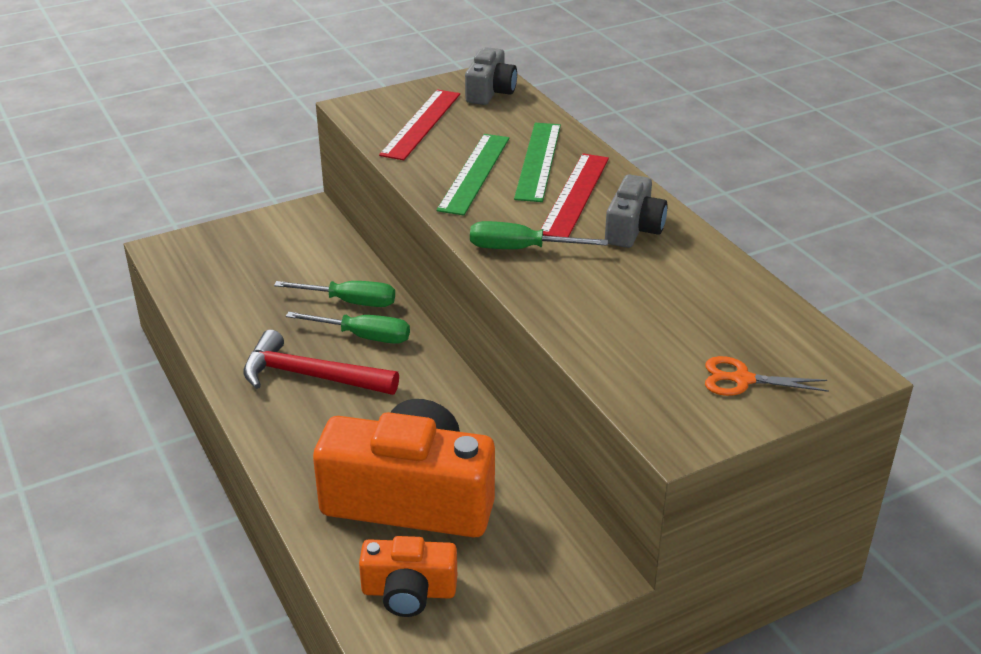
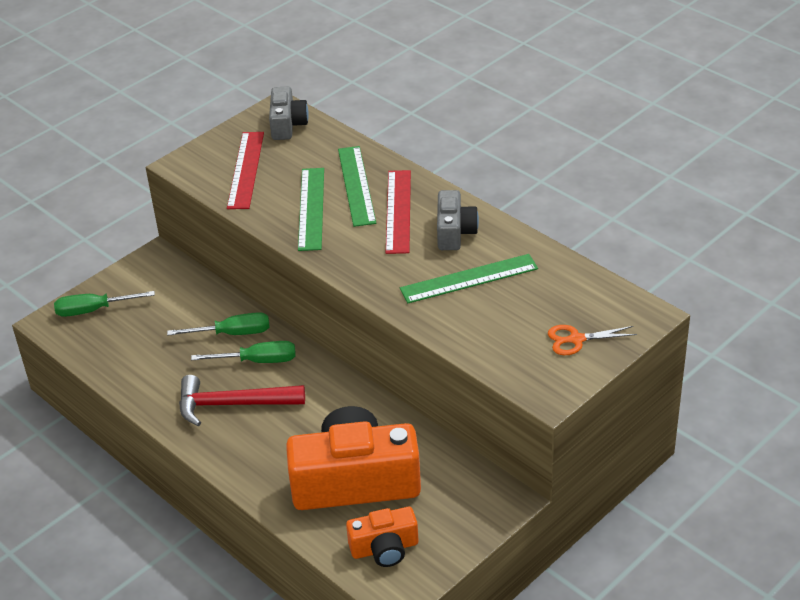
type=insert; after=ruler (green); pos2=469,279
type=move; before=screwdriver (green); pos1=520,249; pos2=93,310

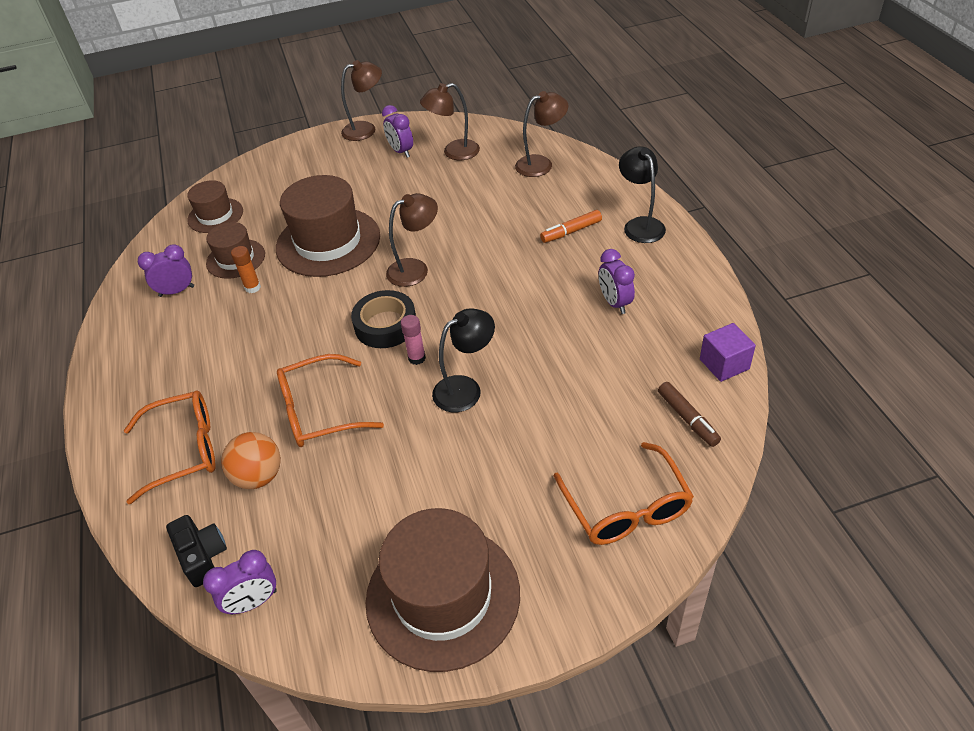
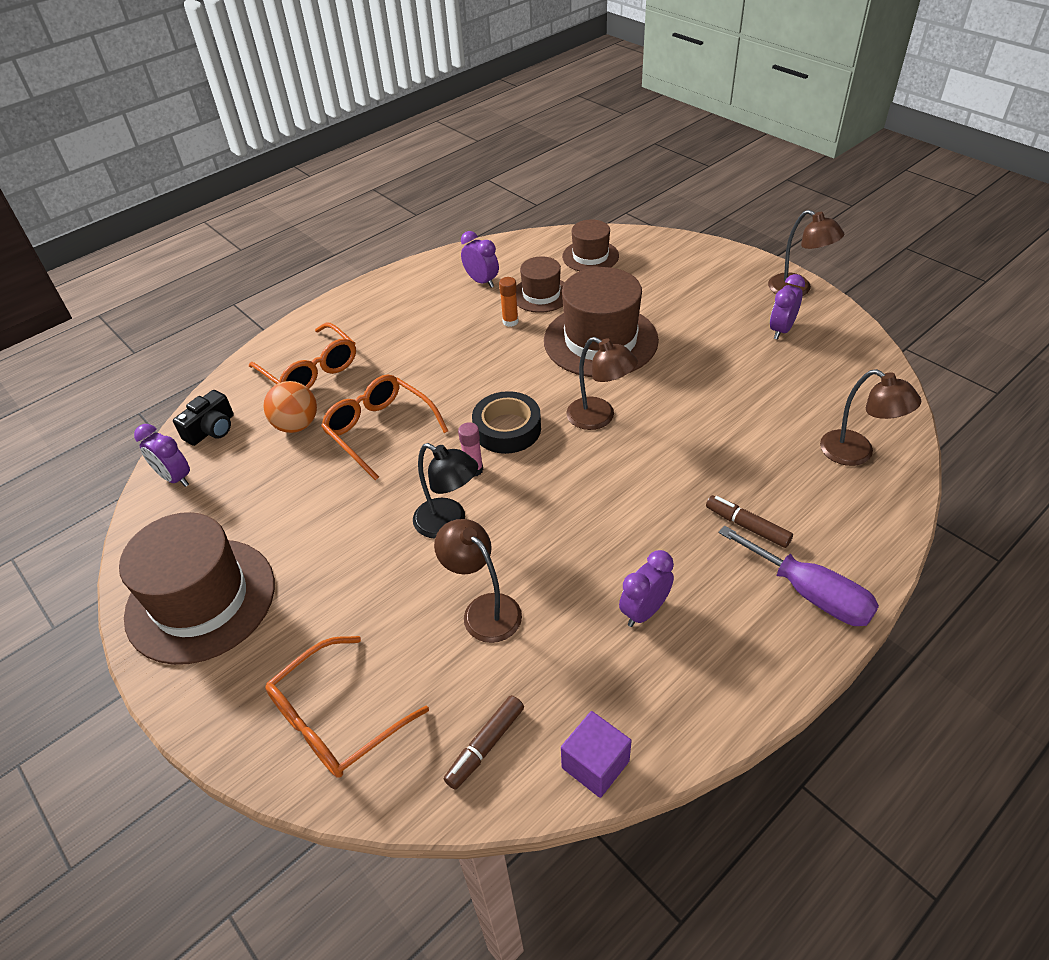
type=move; before=lamp (brown); pos1=454,152; pos2=484,609
type=replace; before=lamp (black); after=screwdriver (purple); pos1=640,225; pos2=809,593
type=recolor; before=marker (orange); after=marker (brown); pos1=571,231; pos2=747,526

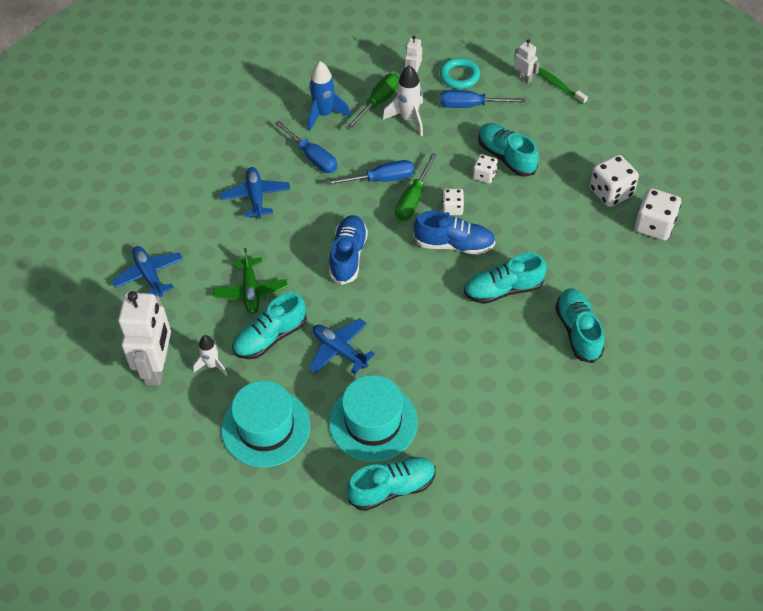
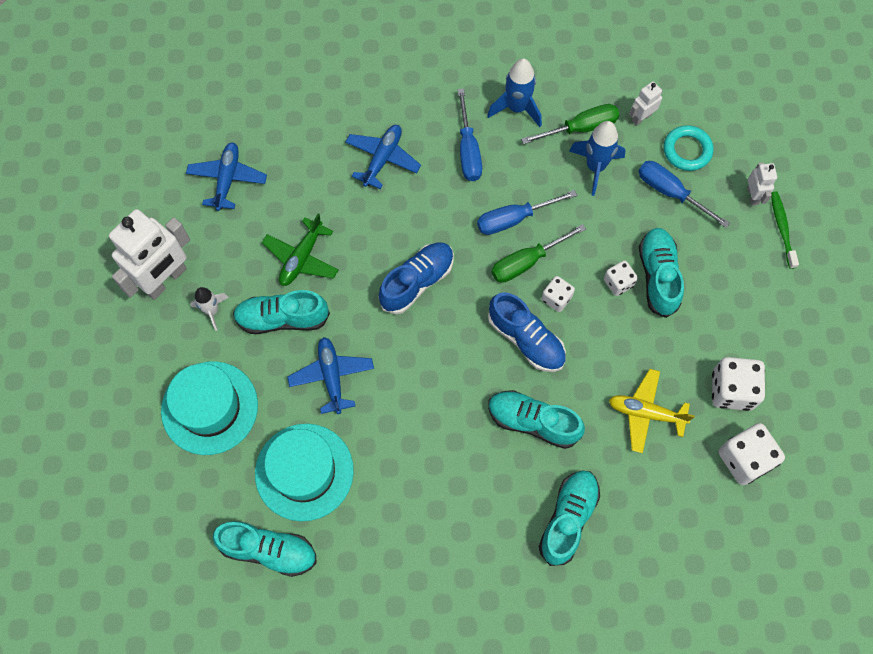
type=insert; after=plane (yellow); pos2=645,413
type=recolor; before=rocket (white); after=rocket (blue); pos1=408,119; pos2=595,167
type=rotate; before=screwdriver (blue); pos1=381,179; pos2=514,219; turn=135

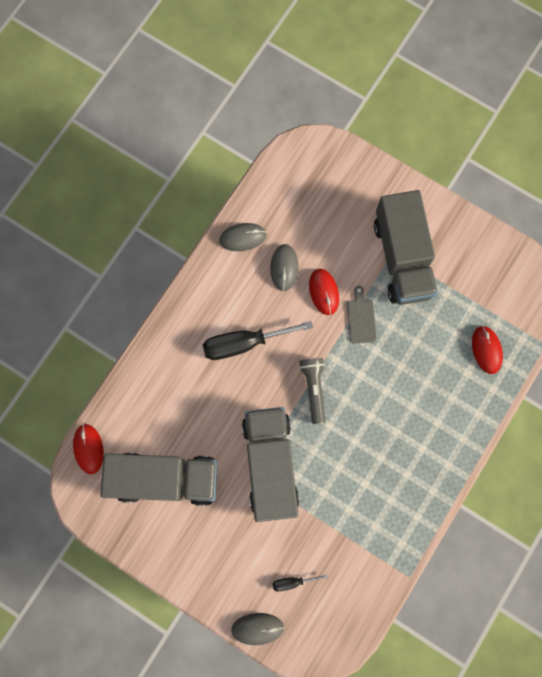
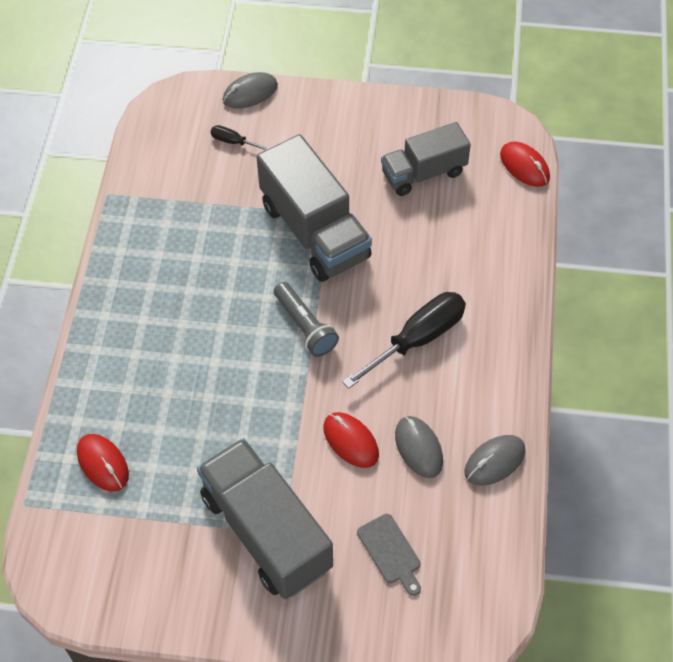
type=move; before=cutting board (grey); pos1=361,318; pos2=390,552
type=rotate; before=screwdriver (black); pos1=292,582; pos2=233,142; turn=-120
type=resize; before=truck (grey); pos1=165,479; pos2=423,173; scale=0.64

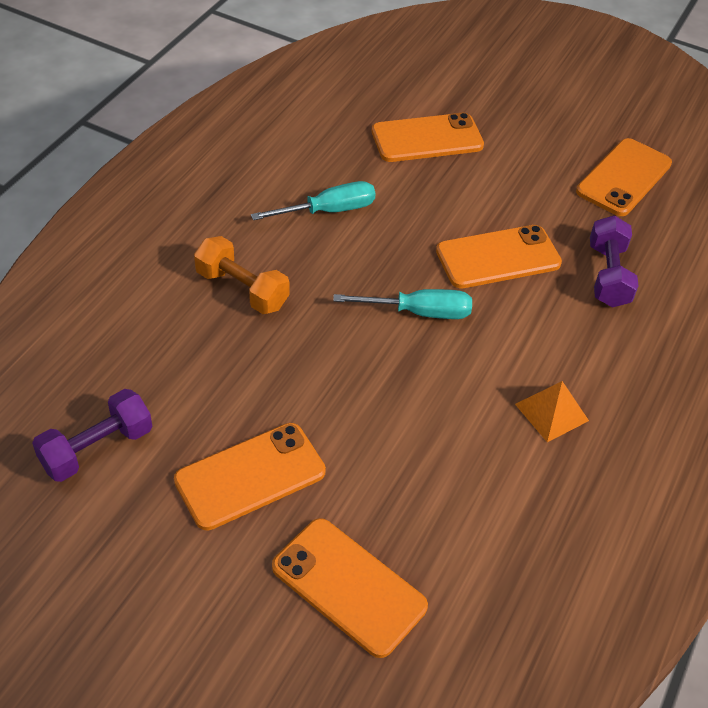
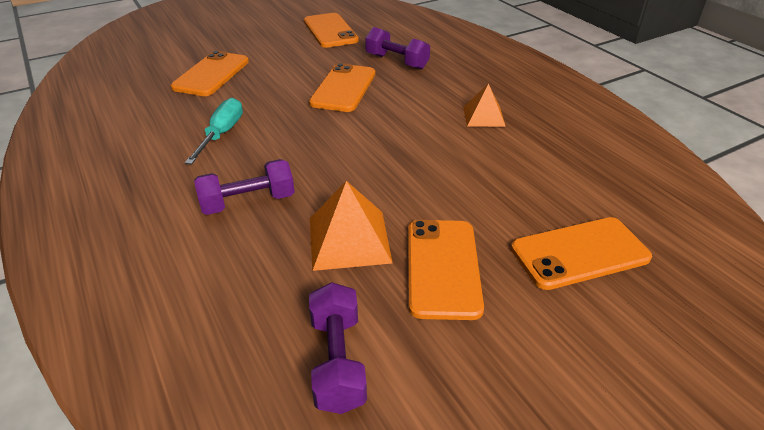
type=delete; before=screwdriver (turquoise); pos1=419,312
type=insert; after=pyramid (orange); pos2=349,240
type=recolor; before=dumbbell (orange); after=dumbbell (purple); pos1=242,289; pos2=248,202

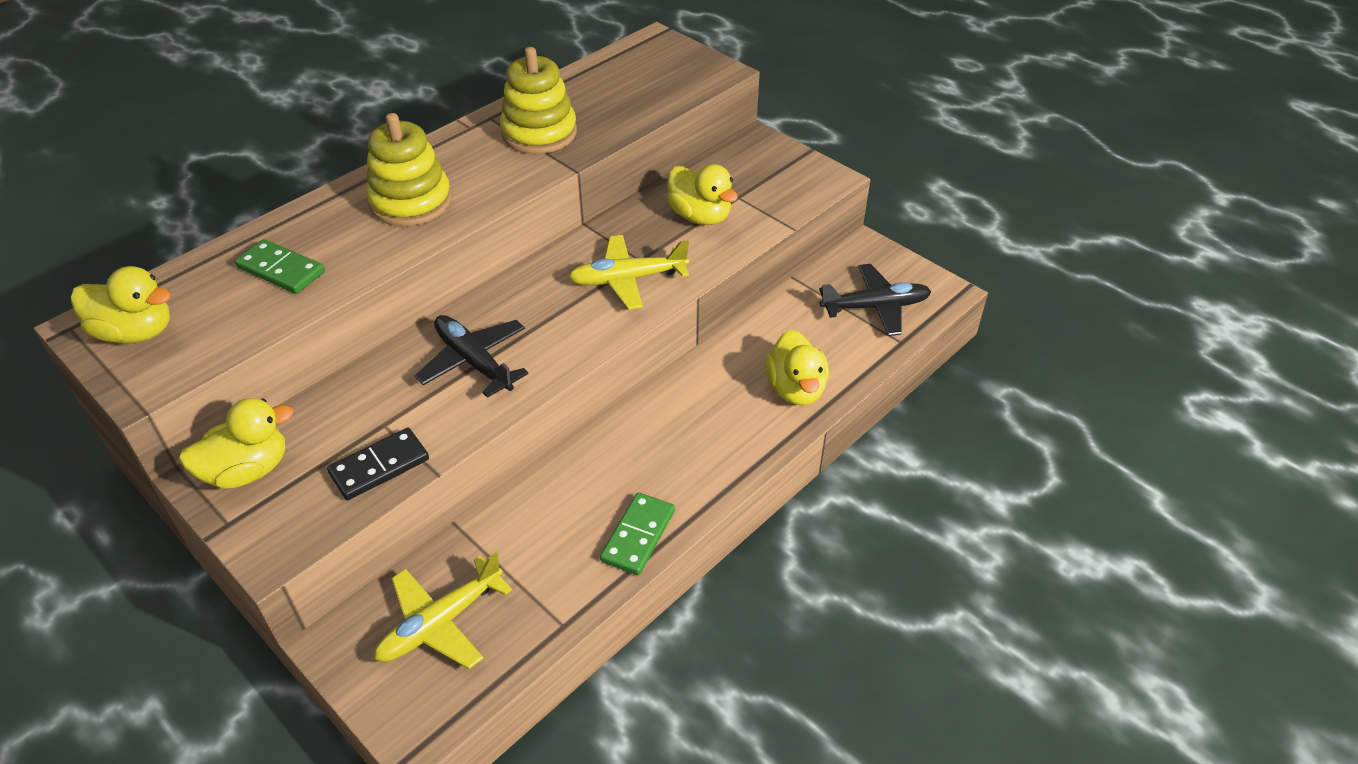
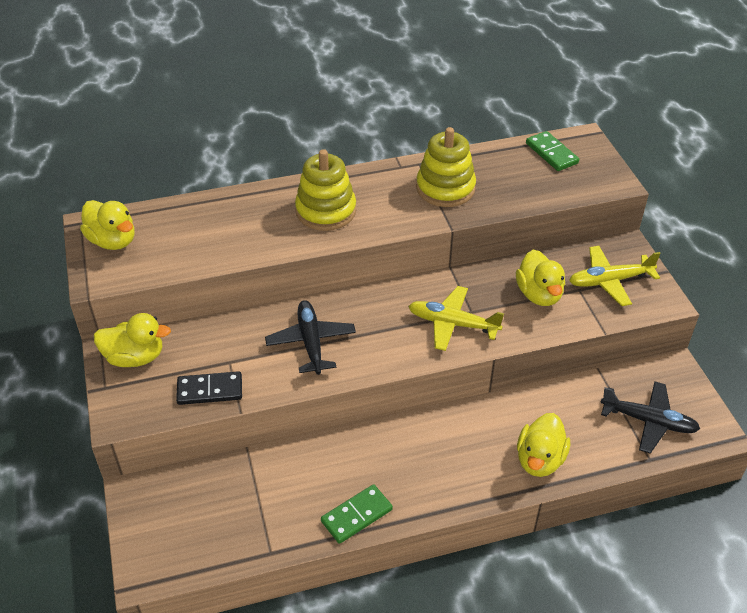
type=move; before=domino (green); pos1=281,270; pos2=551,153
type=move; before=plane (yellow); pos1=440,623; pos2=609,281

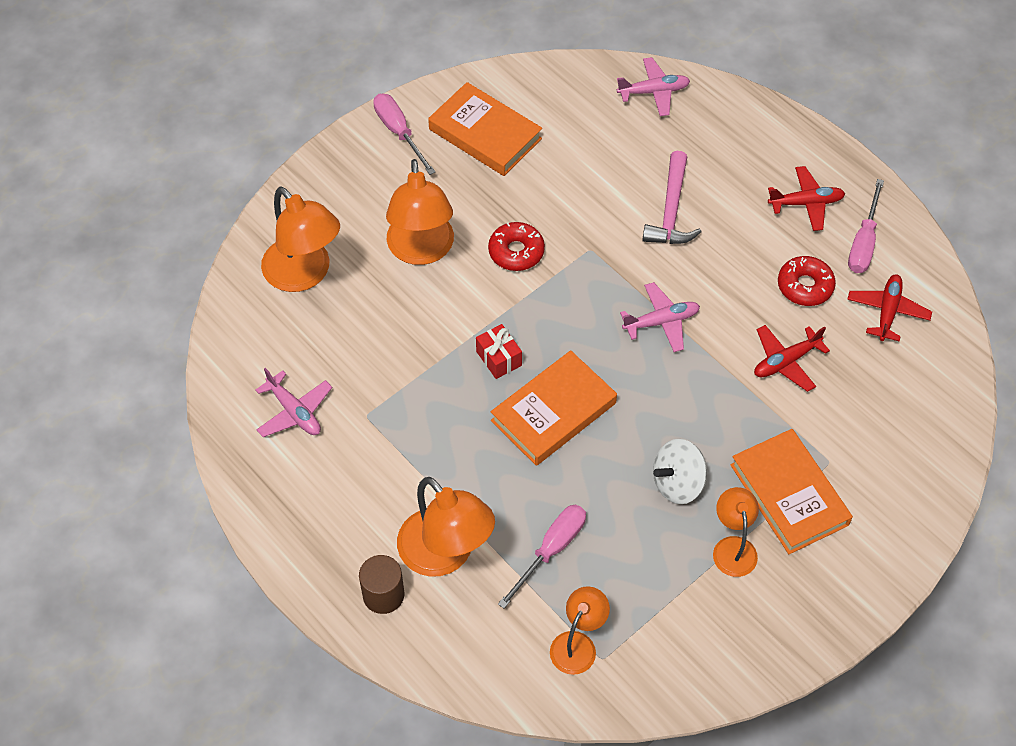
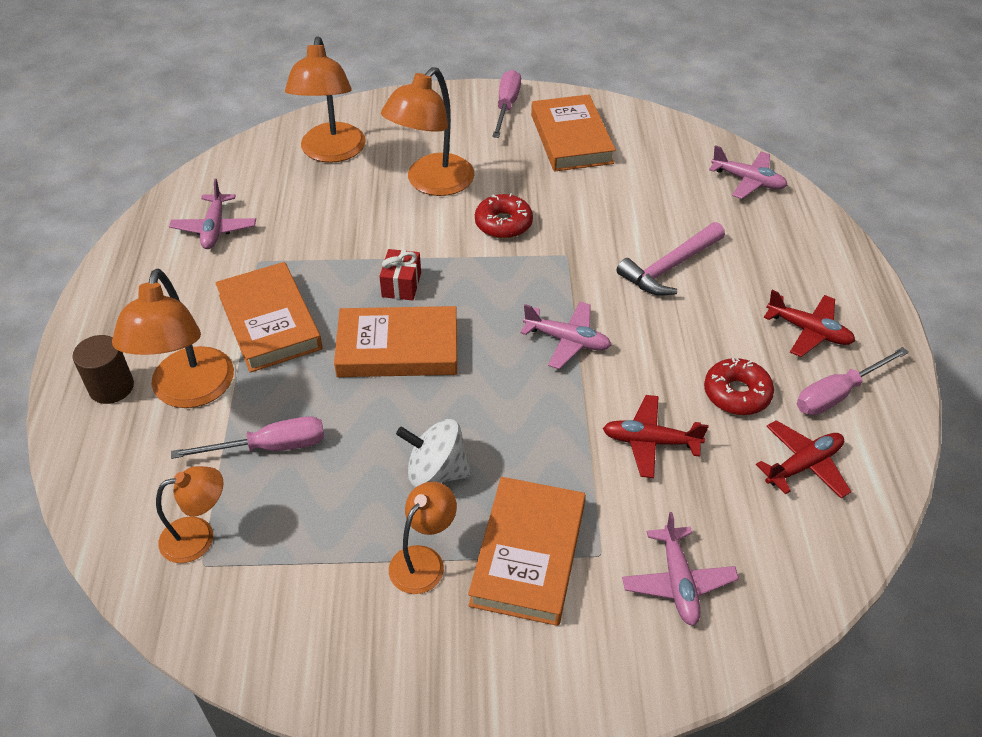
type=insert; after=book (orange); pos2=269,322
type=insert; after=plane (pink); pos2=678,582

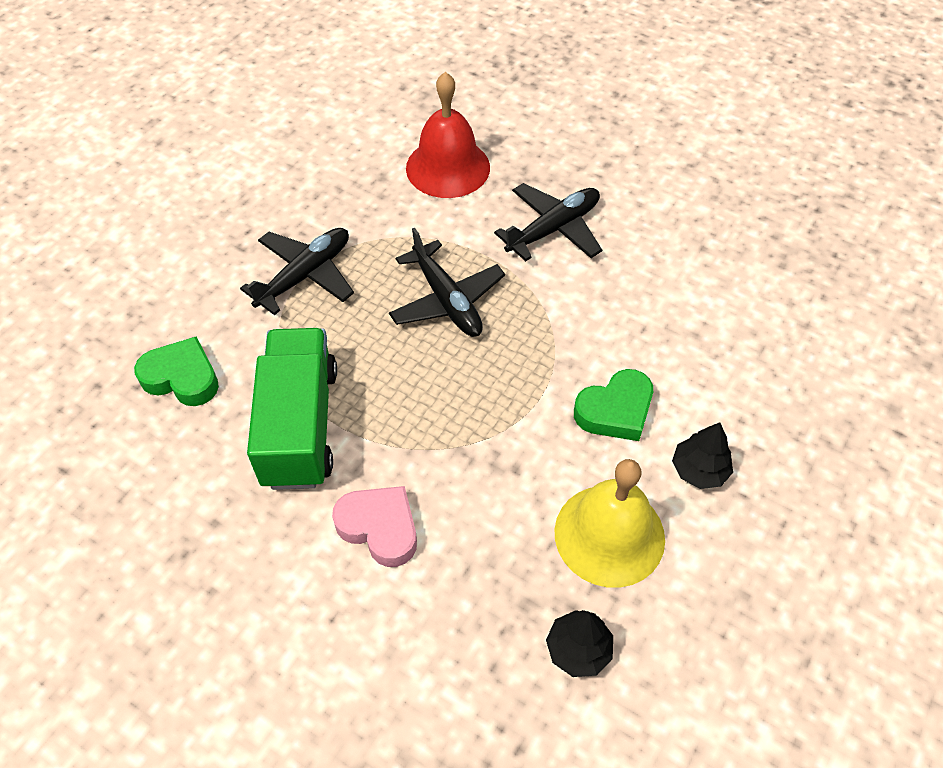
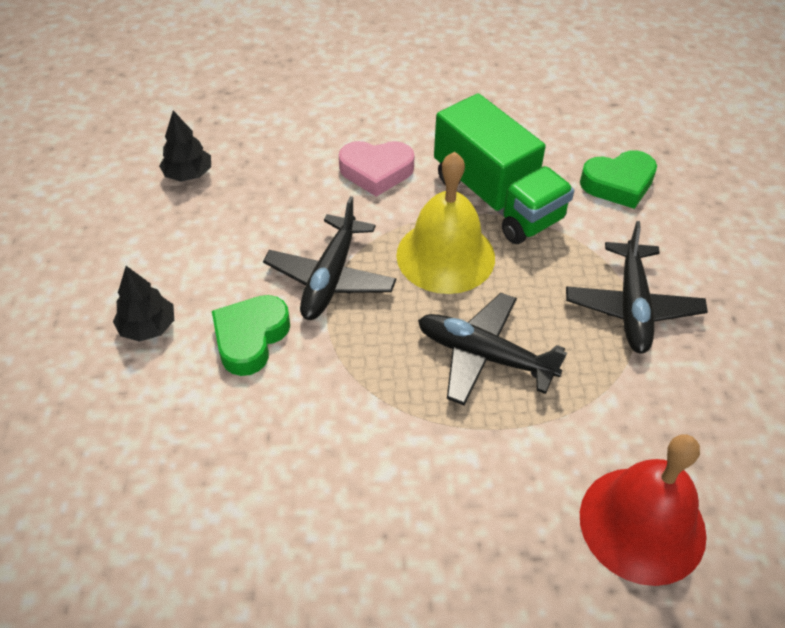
type=move; before=plane (black); pos1=553,229; pos2=330,278
type=move; before=bell (yellow); pos1=609,535; pos2=445,256

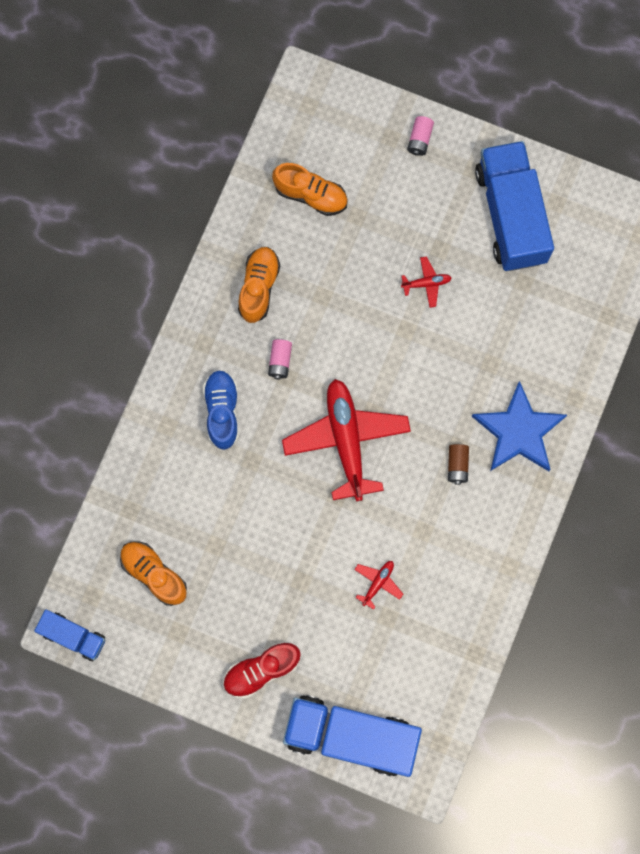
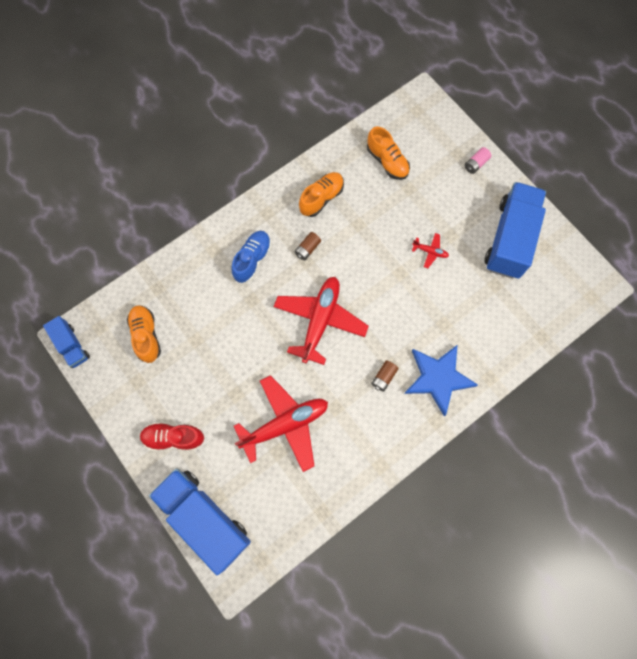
type=recolor; before=battery (pink); after=battery (brown); pos1=280,361; pos2=307,249
type=resize; before=plane (red); pos1=378,583; pos2=285,425; scale=2.38

